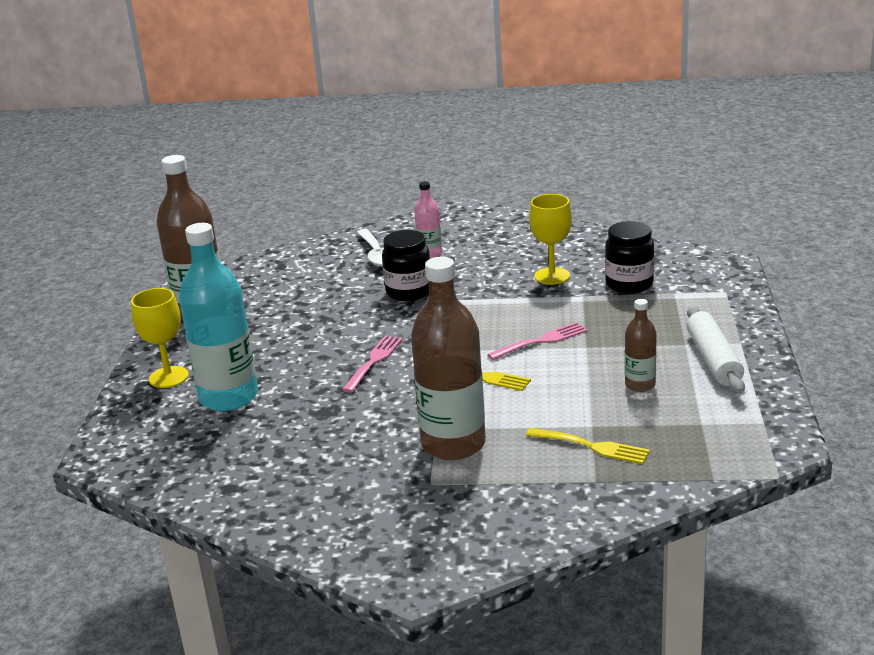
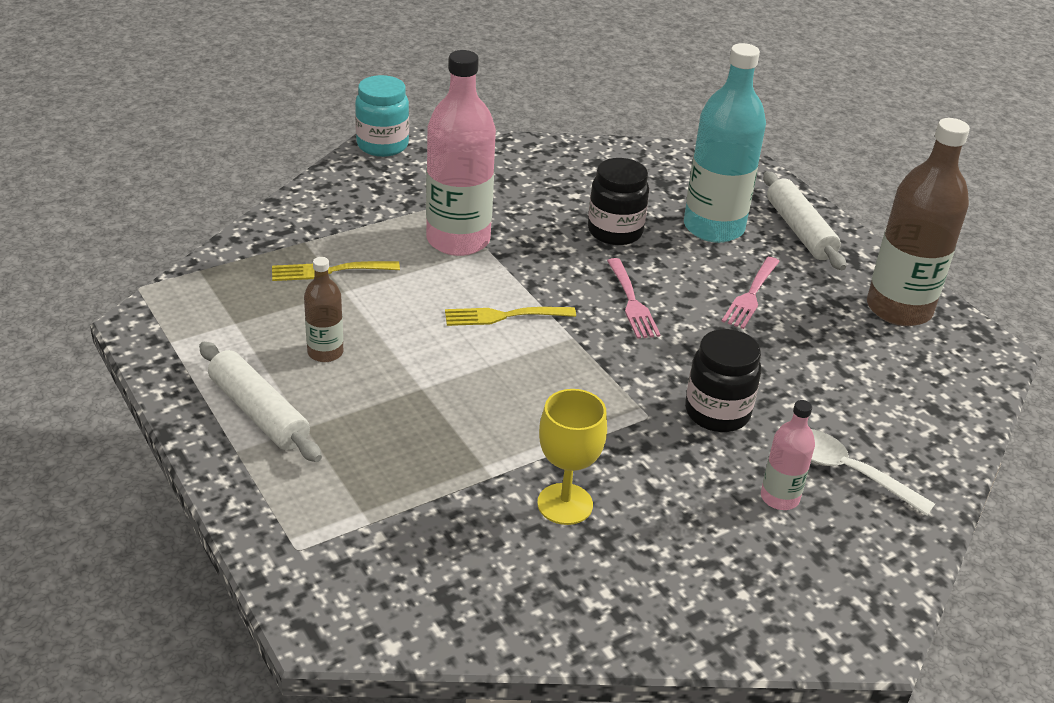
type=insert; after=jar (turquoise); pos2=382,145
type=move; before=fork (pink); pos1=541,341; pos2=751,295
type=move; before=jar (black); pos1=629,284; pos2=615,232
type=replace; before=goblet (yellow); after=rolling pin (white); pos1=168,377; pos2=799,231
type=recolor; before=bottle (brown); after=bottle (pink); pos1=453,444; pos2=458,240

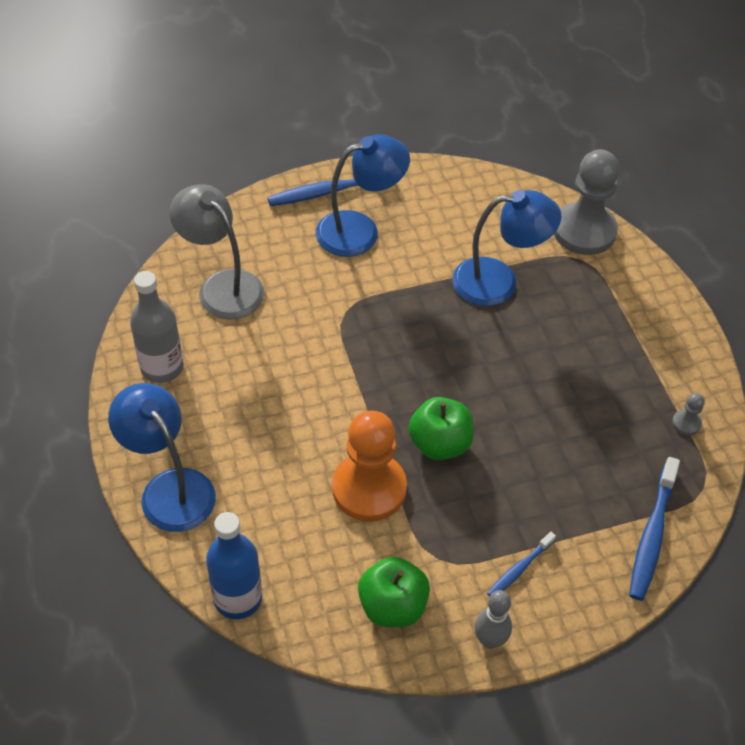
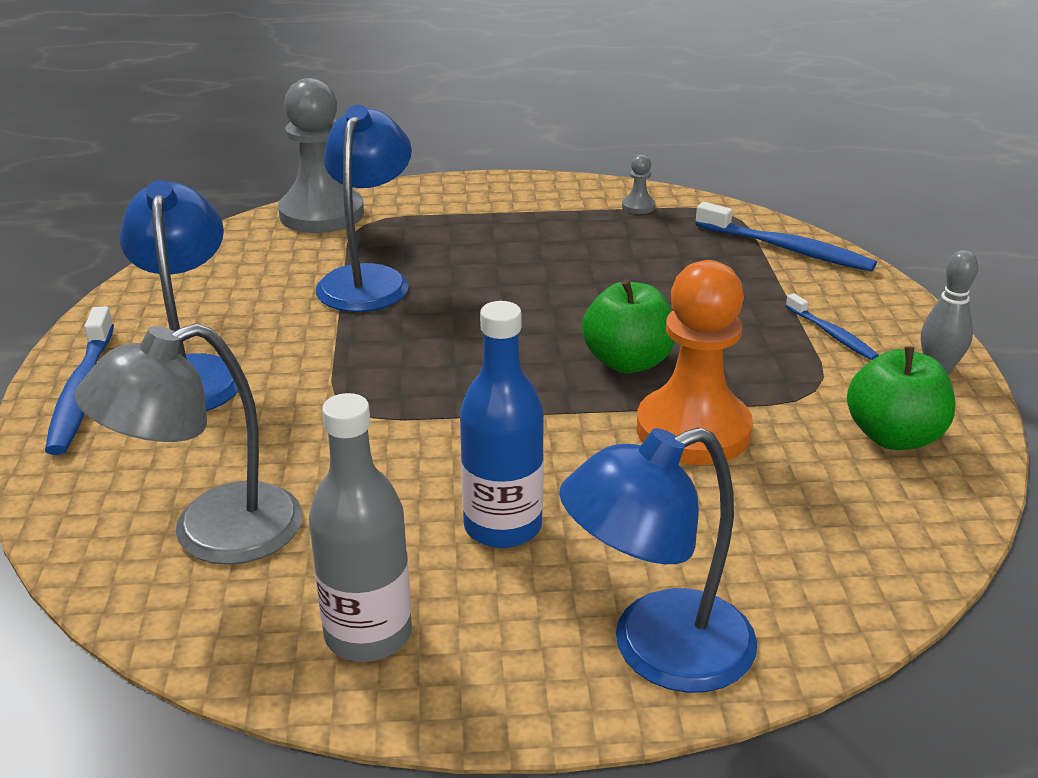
type=move; before=bottle (blue); pos1=238,598; pos2=502,526

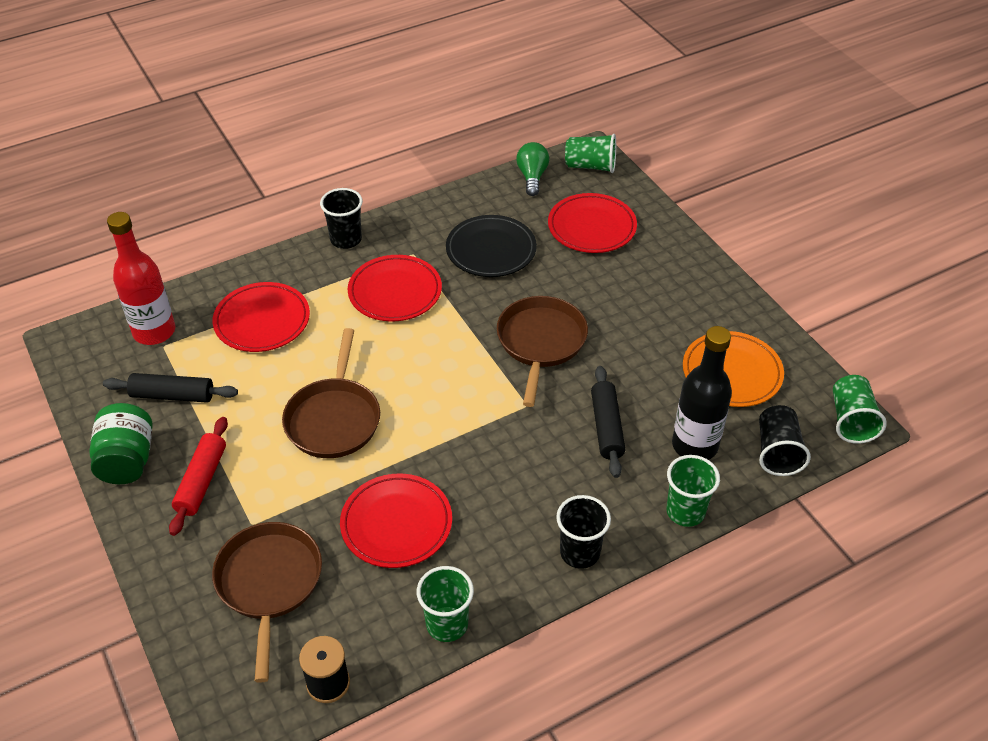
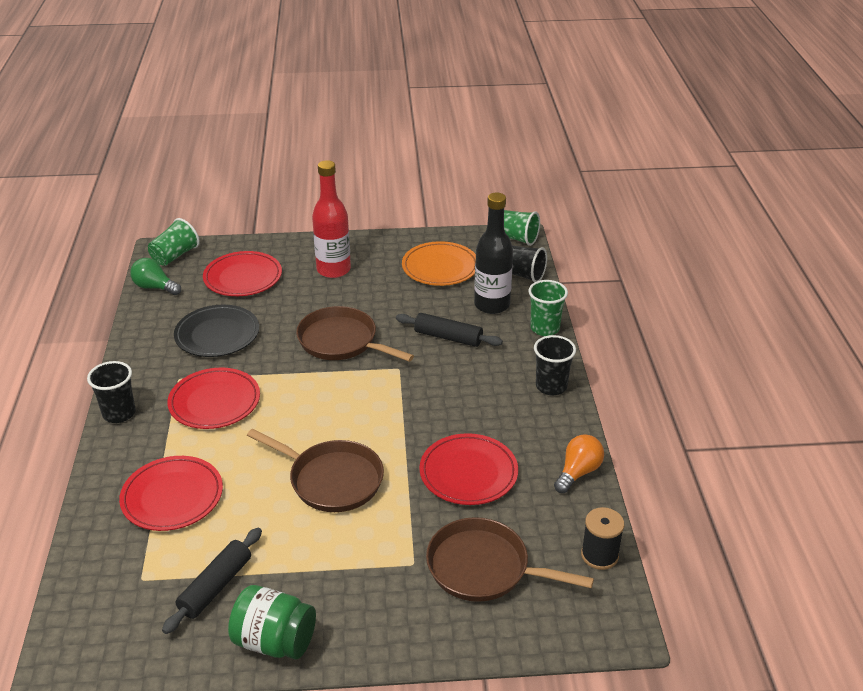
type=delete; before=rolling pin (red); pos1=201,481
type=move; before=bottle (red); pos1=154,332; pos2=333,270
type=replace; before=cup (green); after=light bulb (orange); pos1=447,624; pos2=578,472

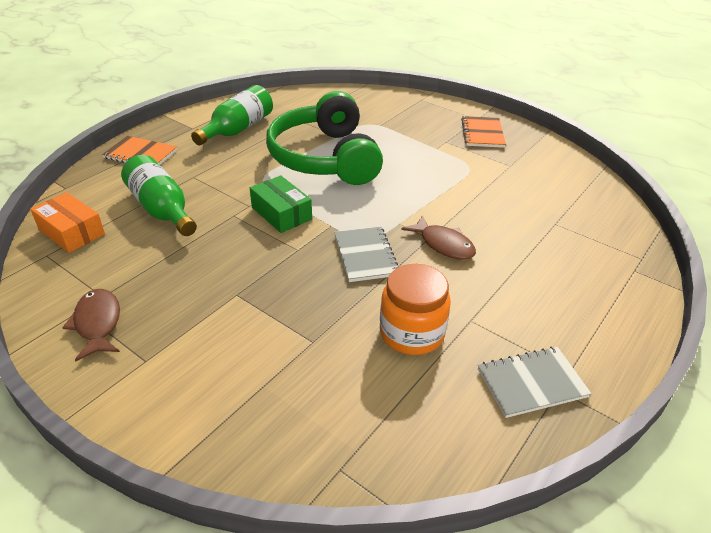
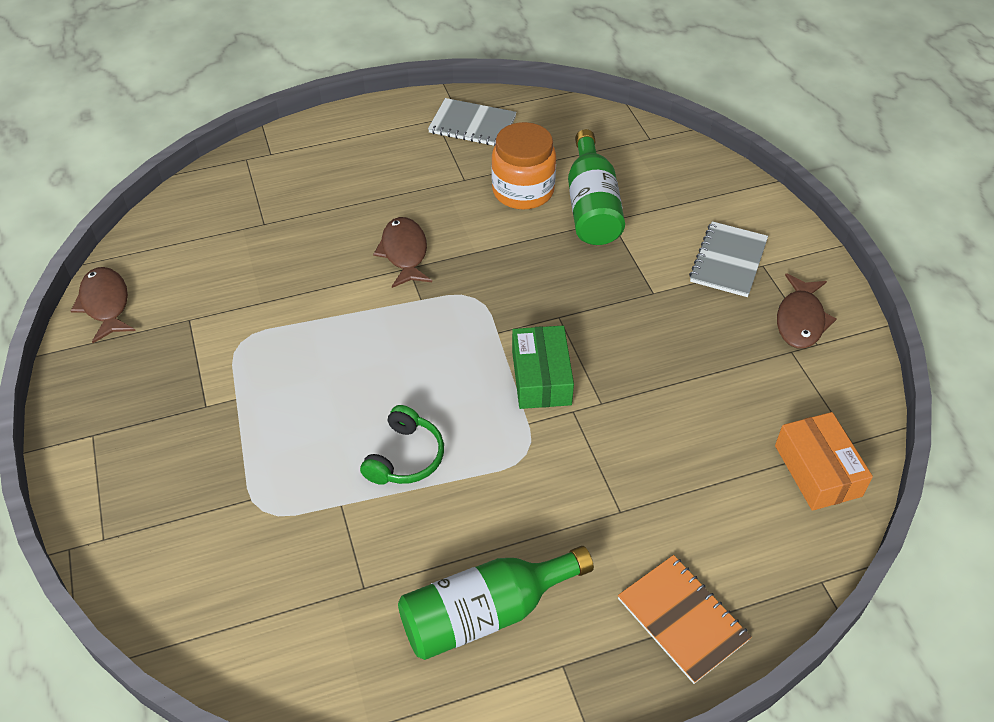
type=delete; before=notebook (orange); pos1=482,133
type=insert; after=fish (brown); pos2=105,304
type=move; before=bottle (green); pos1=162,209; pos2=592,207
type=move; before=notebook (grey); pos1=365,255; pos2=728,261
type=resize; before=headphones (green); pos1=325,158; pos2=405,457; scale=0.41

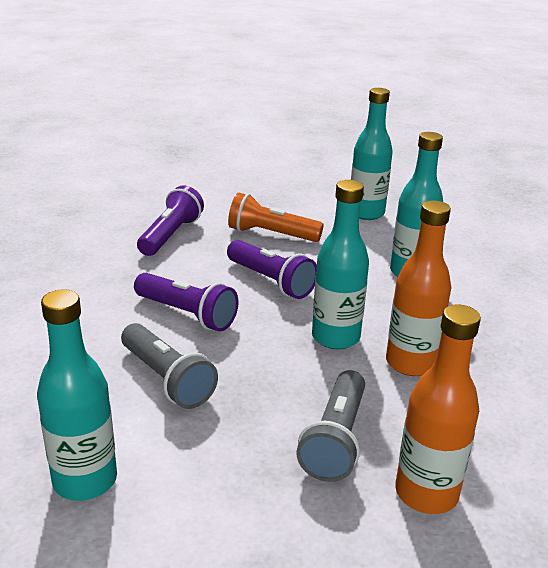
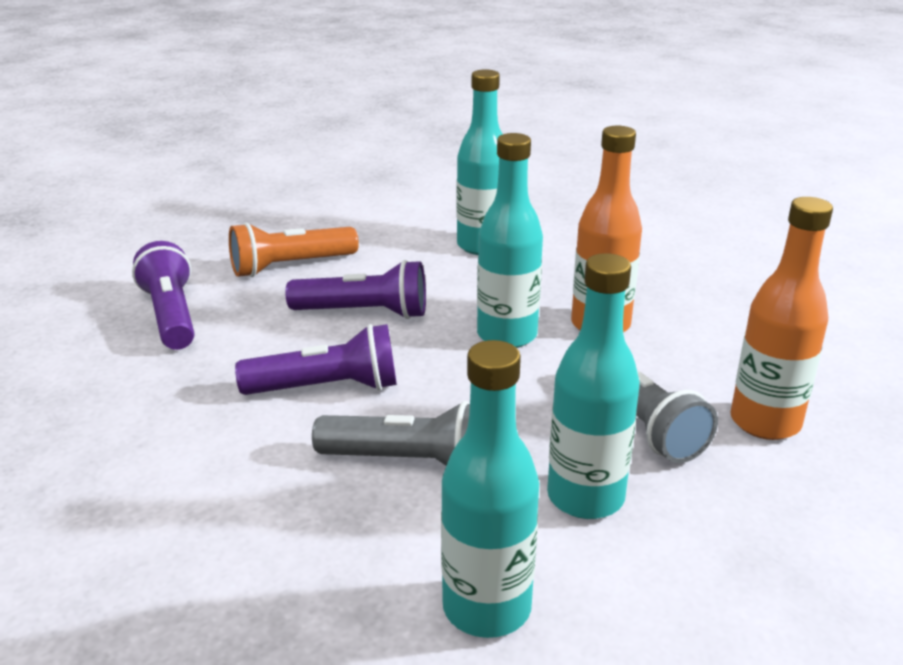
type=move; before=bottle (turquoise); pos1=366,213; pos2=585,497

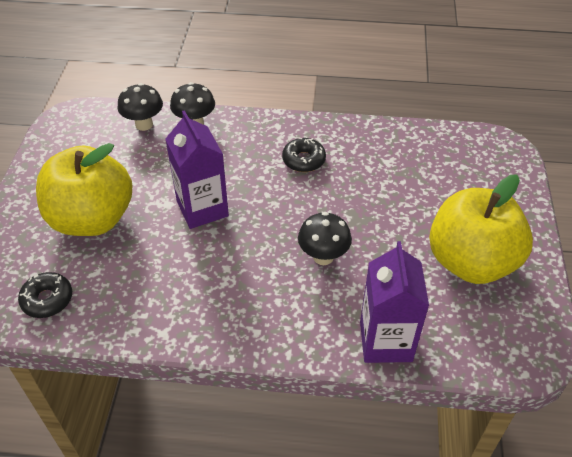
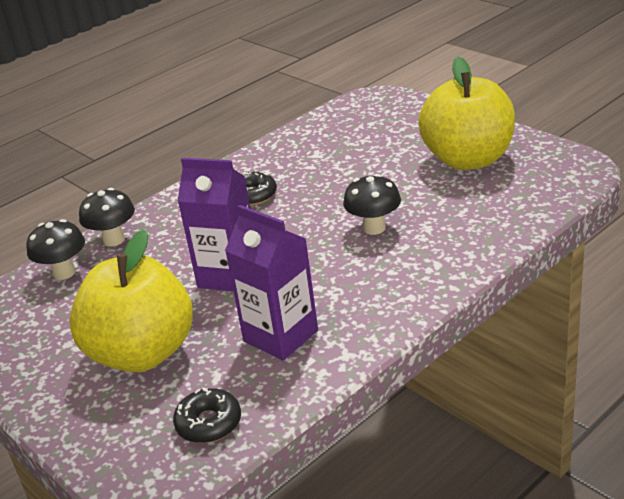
type=move; before=carton (purple); pos1=385,341; pos2=280,336

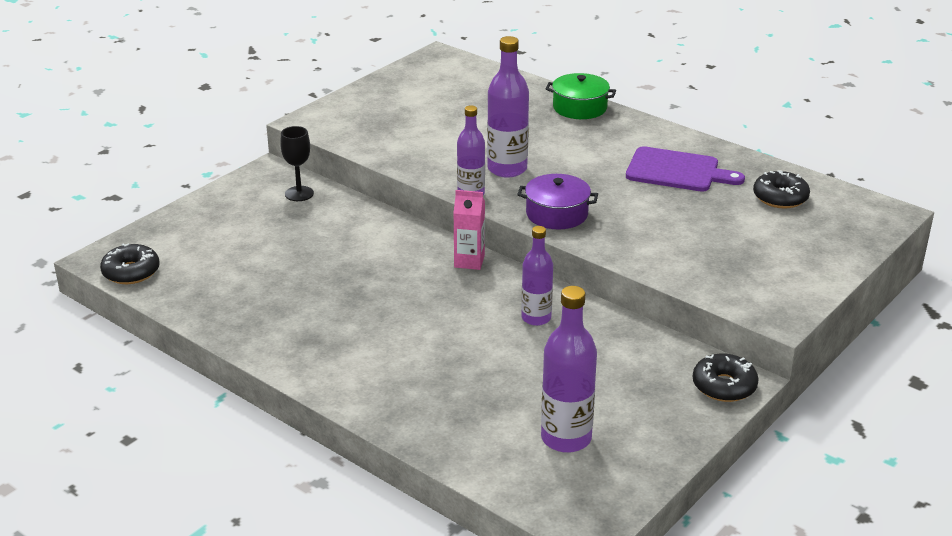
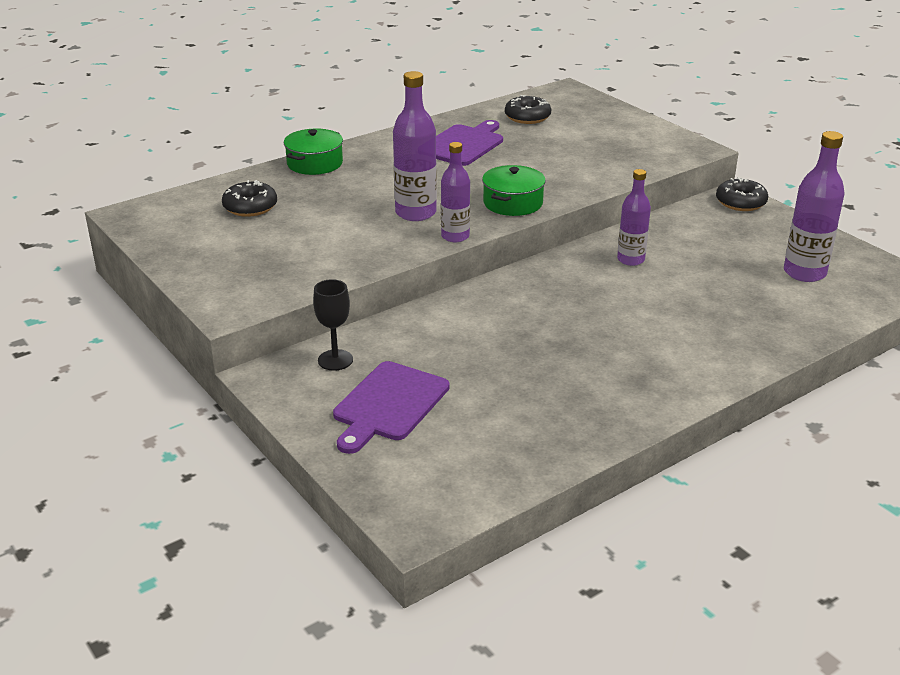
type=delete; before=carton (pink); pos1=469,261
type=insert; after=cutting board (purple); pos2=389,404
type=move; before=donut (black); pos1=131,272; pos2=250,207
type=recolor; before=pot (purple); after=pot (green); pos1=557,214; pos2=513,203

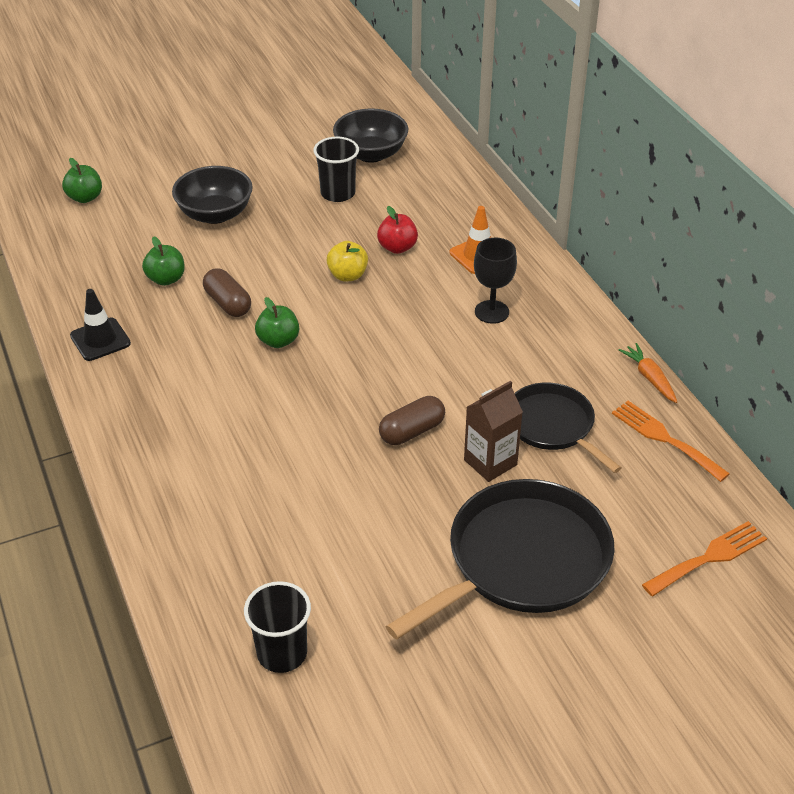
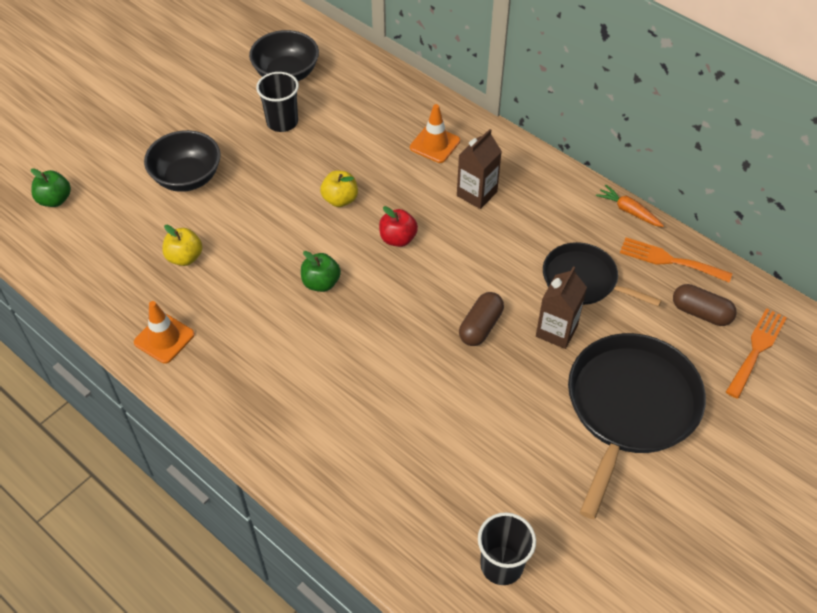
type=move; before=capsule (brown); pos1=228,303; pos2=701,313
type=move; before=apple (red); pos1=397,247; pos2=398,239
type=replace; before=goblet (black); after=carton (brown); pos1=491,312; pos2=476,194
type=recolor; before=traffic cone (black); after=traffic cone (orange); pos1=100,339; pos2=164,338
type=recolor; before=apple (green); after=apple (yellow); pos1=166,279; pos2=185,257

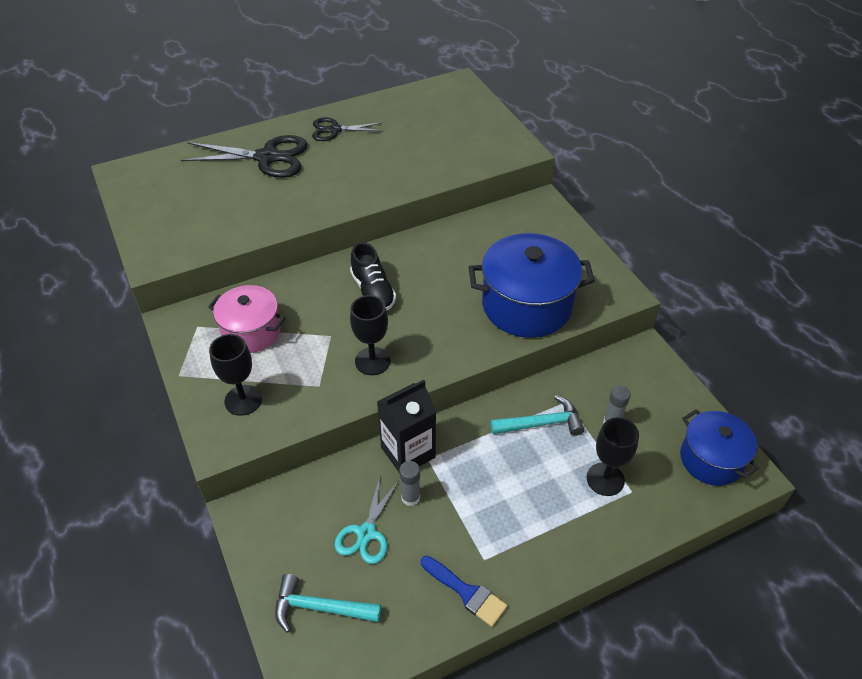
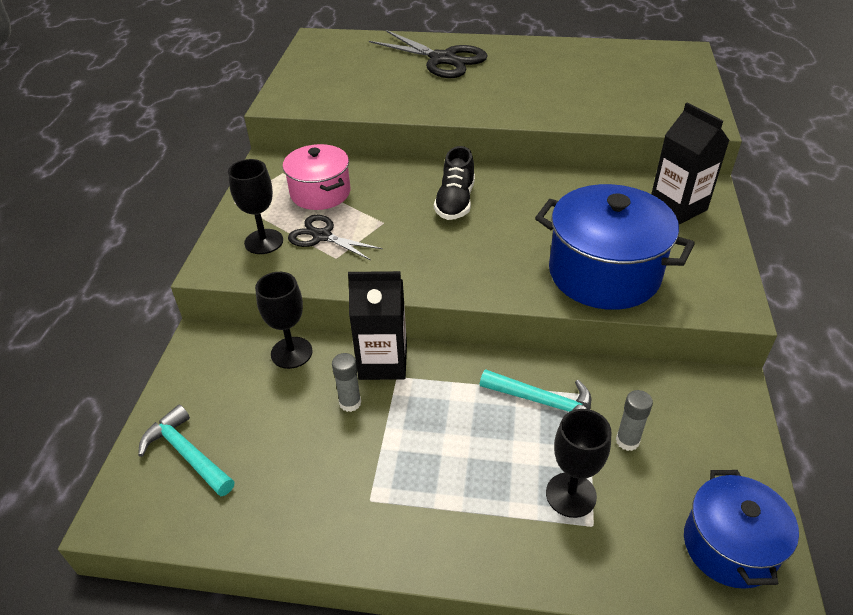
type=delete; before=scissors (turquoise); pos1=366,533
type=delete; before=brush (blue); pos1=466,592
type=insert; after=carton (black); pos2=677,207
type=move; before=scissors (black); pos1=334,130; pos2=321,236
type=move; before=goblet (black); pos1=372,361; pos2=291,352

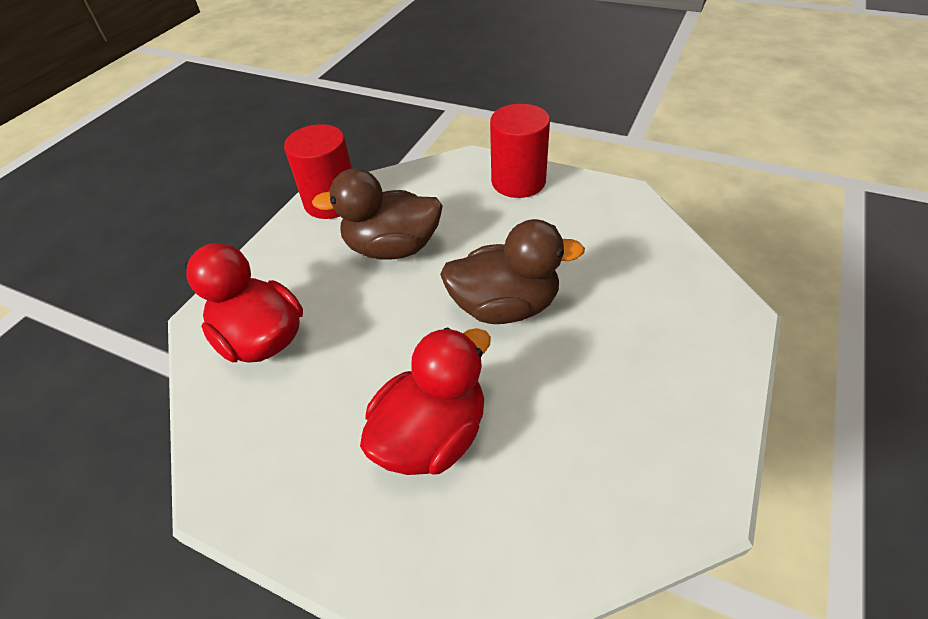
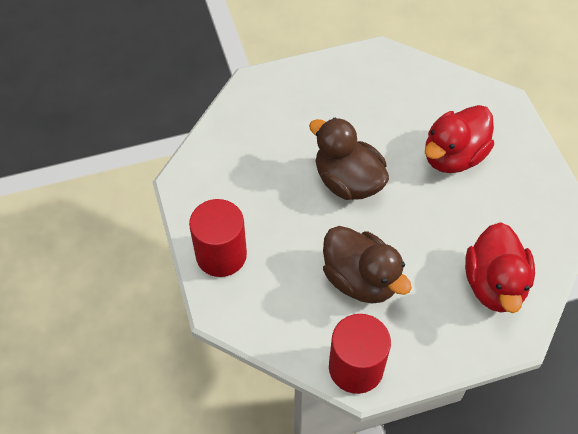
type=rotate; before=duck (red); pos1=432,435; pos2=453,156; turn=-45

